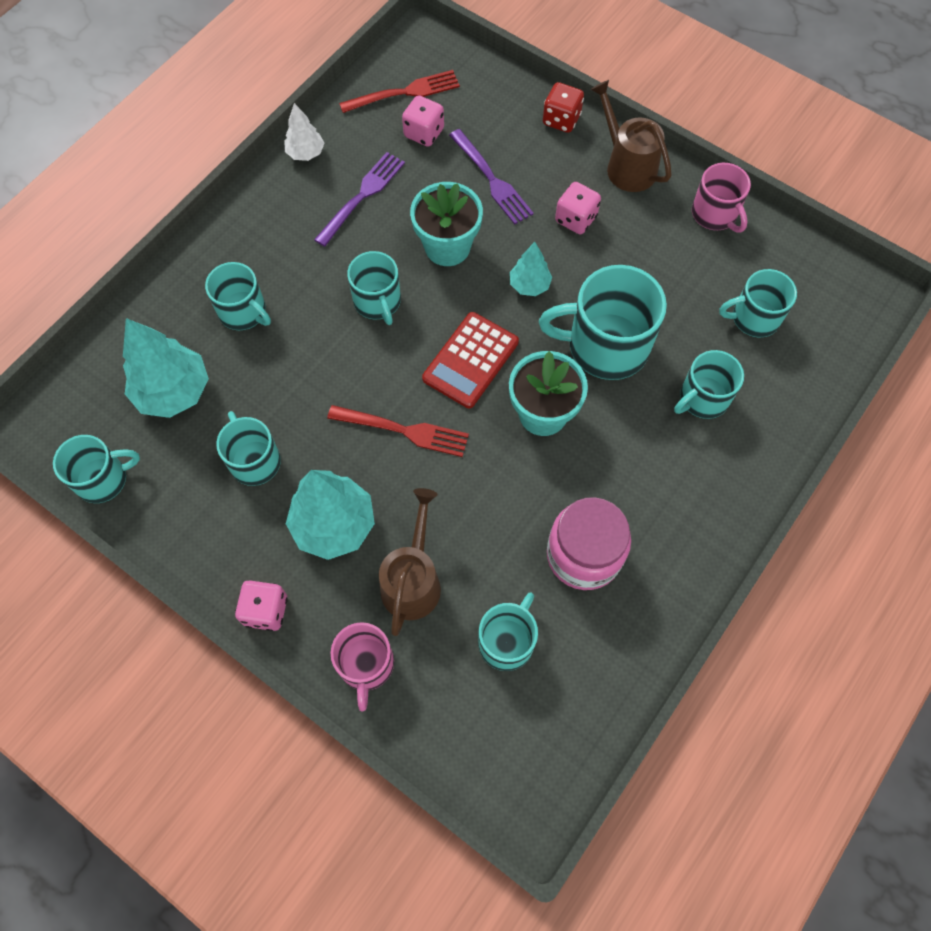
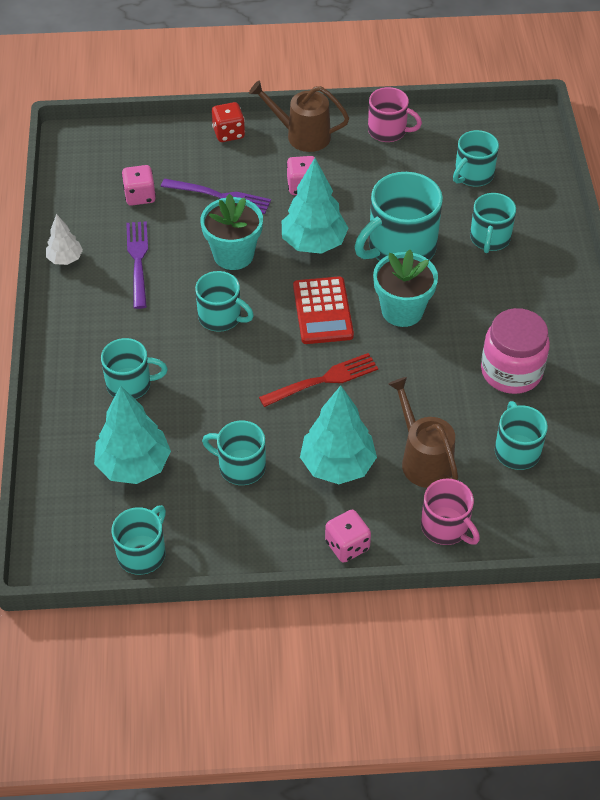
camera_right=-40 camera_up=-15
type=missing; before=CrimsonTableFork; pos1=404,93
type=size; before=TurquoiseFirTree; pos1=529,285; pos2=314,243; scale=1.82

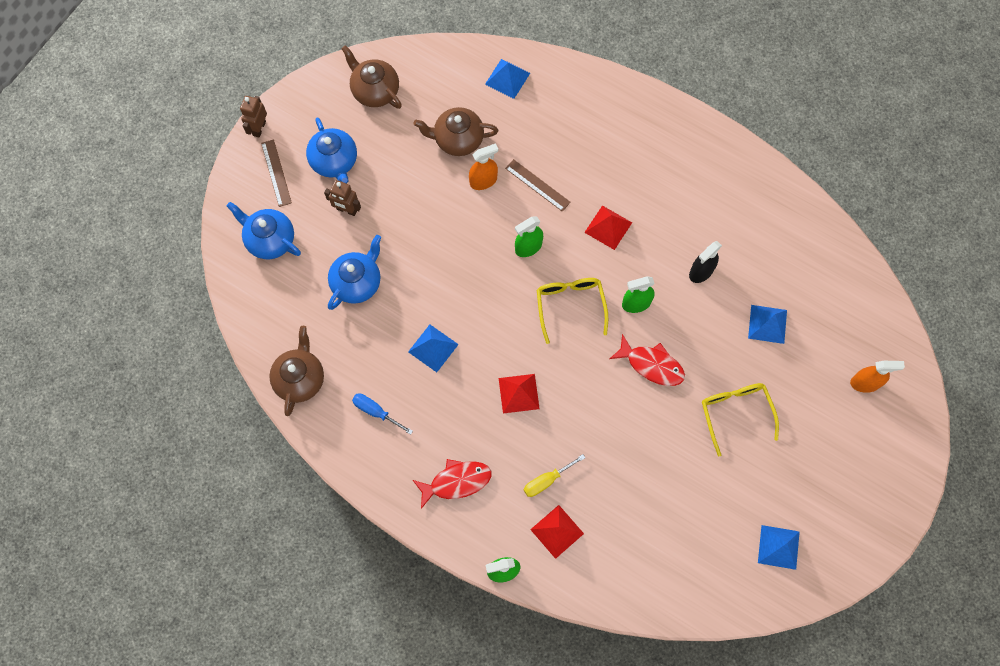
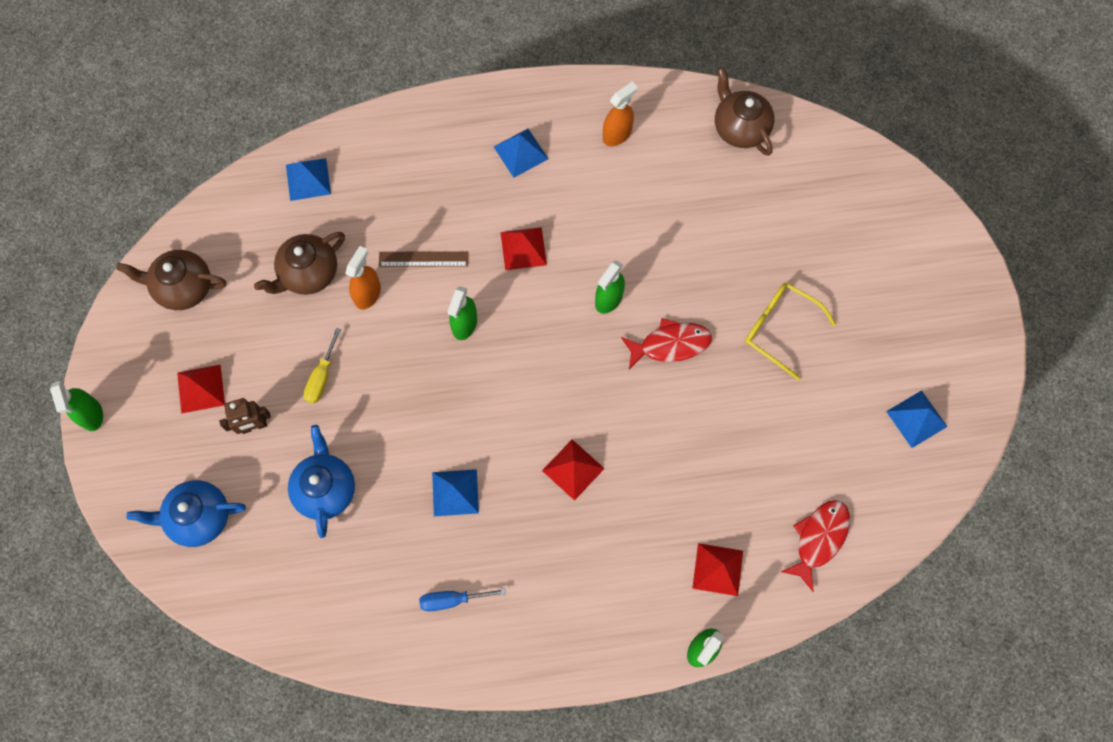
camera_right=-40 camera_up=0
type=exchanged; before=RussetToyRobot; after=EmeraldSprayCleaner; pos1=259,128; pos2=91,414
type=missing; before=RussetRuler; pos1=276,173
type=relocated; before=RussetTeaPot; pos1=300,379; pos2=740,128
type=exchanged; before=RoyalBlueTeaPot; after=CrimsonPyramidShape; pos1=334,162; pos2=201,388
type=relocated; before=CrimsonFish; pos1=456,482; pos2=818,539
type=relocated; before=YellowHandScrewdriver; pos1=547,480; pos2=322,377
type=missing; before=YellowEyeglasses; pos1=570,305
type=missing; before=BlackSprayCleaner; pos1=701,272
type=relocated; before=RoyalBluePyramidShape; pos1=767,324; pos2=520,152
type=relocated; before=OrangeColouredSprayCleaner; pos1=865,383; pos2=617,134

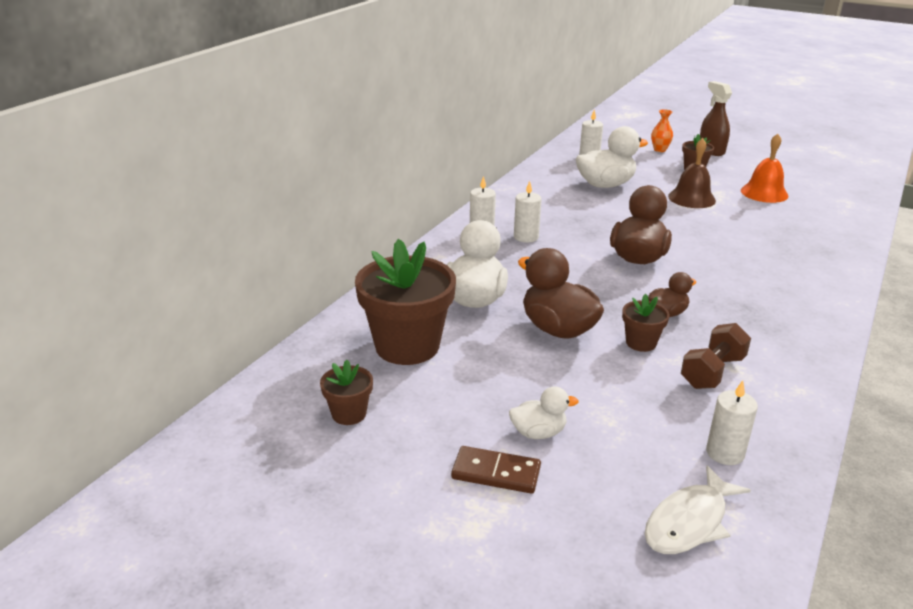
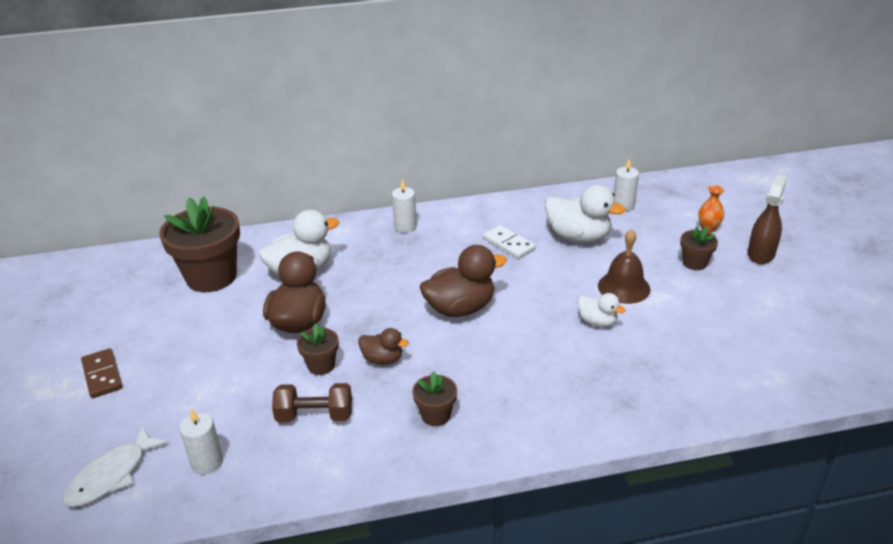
camera_right=50 camera_up=5
type=relocated; before=RussetPlantPot; pos1=349,414; pos2=436,415
type=relocated; before=PureWhiteToyDuck; pos1=538,433; pos2=597,322
type=missing; before=PureWhiteCandle; pos1=526,237
type=spun; before=PureWhiteFish; pos1=689,522; pos2=112,475; turn=-60
type=missing; before=OrangeColouredBell; pos1=764,193
type=appeared; after=PureWhiteDomino; pos2=509,244

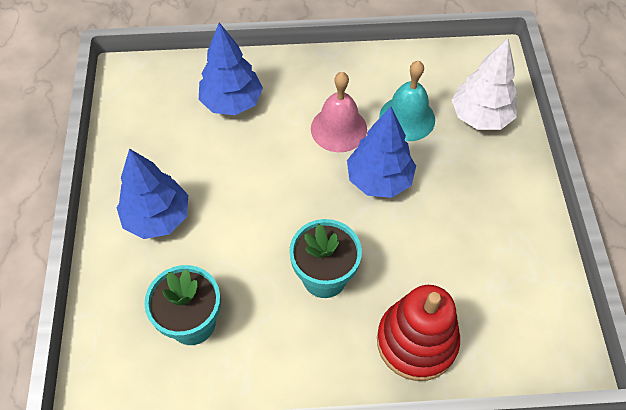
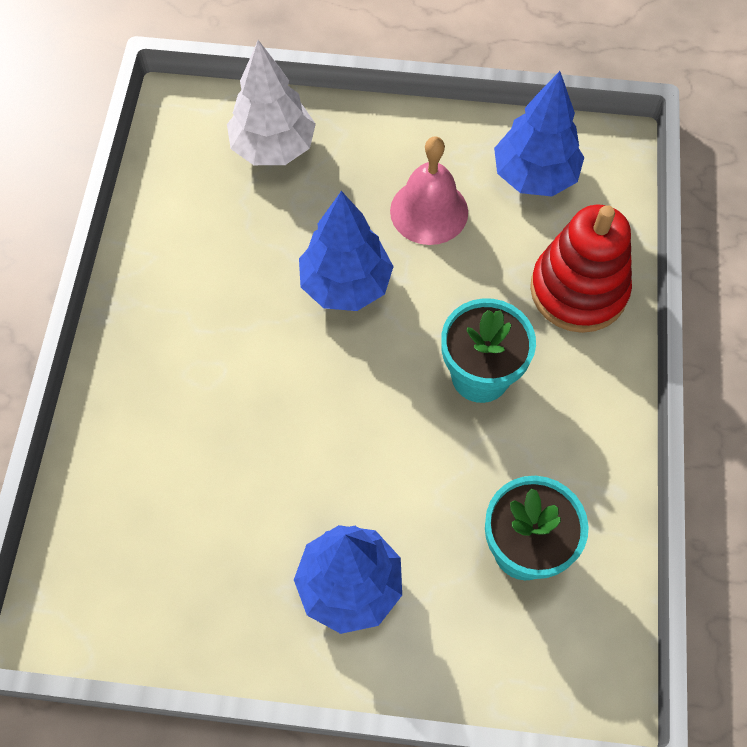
camera_right=-80 camera_up=5
type=relocated; before=RoyalBlueFirTree; pos1=232,102; pos2=534,176
type=relocated; before=RosePinkBell; pos1=338,129; pos2=429,211
type=missing; before=TurquoiseBell; pos1=407,118

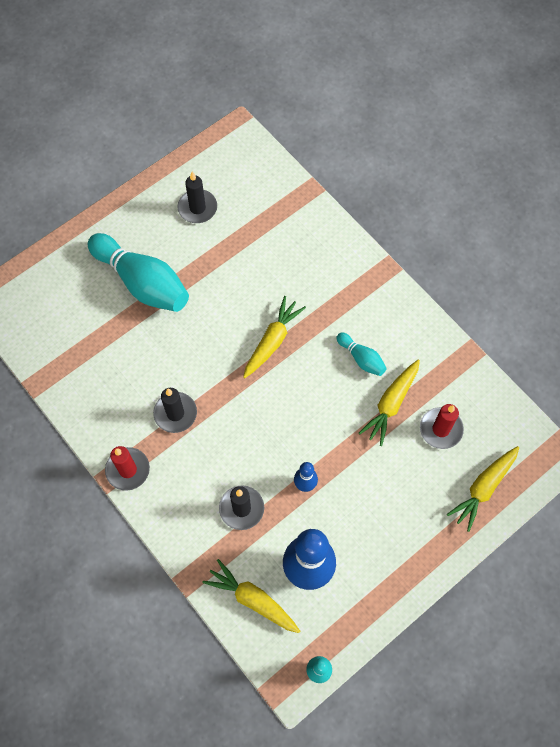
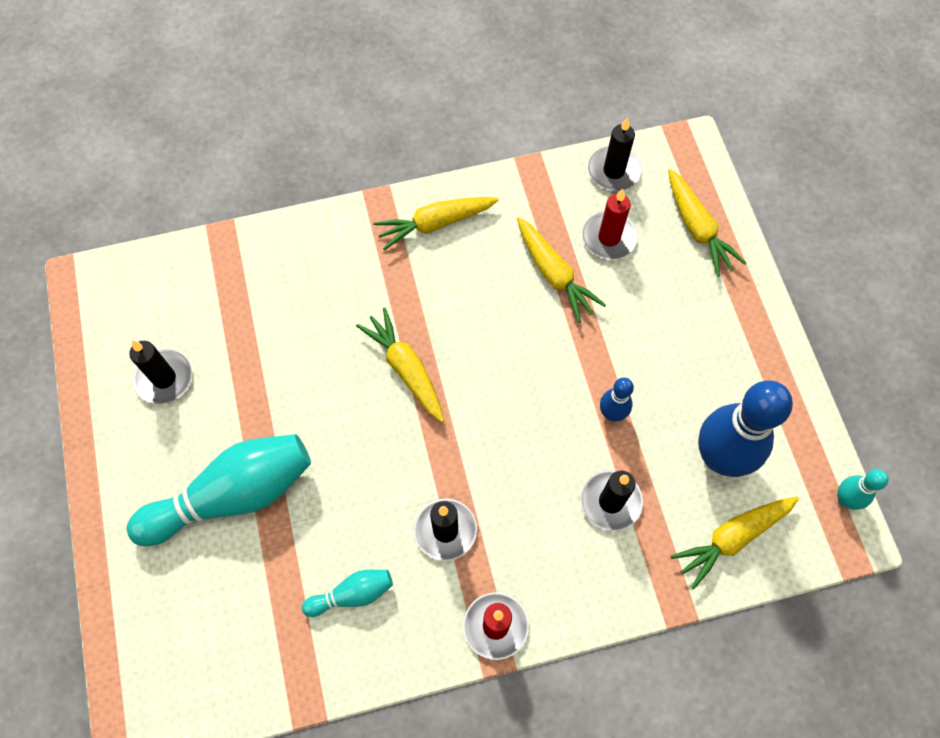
camera_right=-65 camera_up=0
type=relocated; before=TurquoiseSkittle; pos1=361,358; pos2=352,594
type=appeared; after=YellowCarrot; pos2=435,224
type=appeared; after=BlackCandle; pos2=613,171

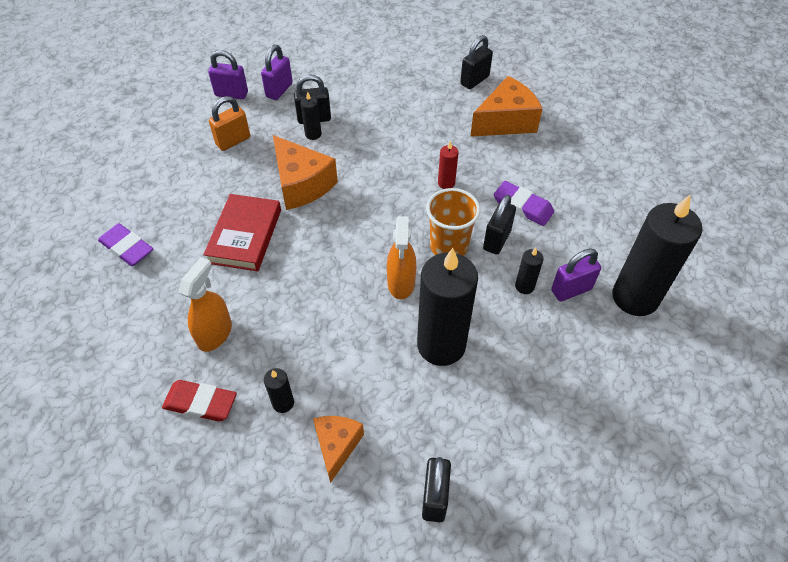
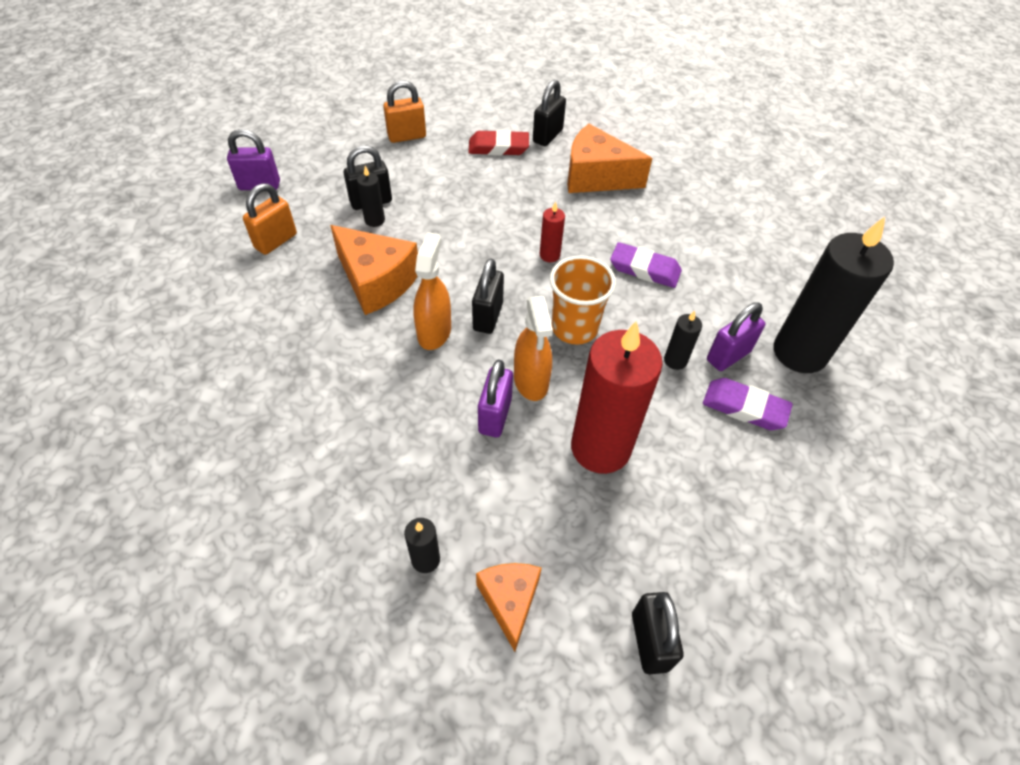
camera_right=-15 camera_up=0
type=relocated; before=VioletPencilEraser; pos1=127,248; pos2=744,407
type=relocated; before=CrimsonPencilEraser; pos1=200,403; pos2=498,147
type=relocated; before=OrangeColouredSprayCleaner; pos1=215,334; pos2=434,332
type=missing; before=CrimsonBook; pos1=245,236
type=relocated; before=VioletSmallLock; pos1=279,90; pos2=495,416
type=colour; before=BlackCandle; after=CrimsonCandle; pos1=441,345; pos2=600,448
type=spun; before=OrangeColouredCheese; pos1=505,121; pos2=596,177; turn=-120
type=relocated; before=BlackSmallLock; pos1=497,240; pos2=488,316
type=appeared; after=OrangeColouredSmallLock; pos2=407,136

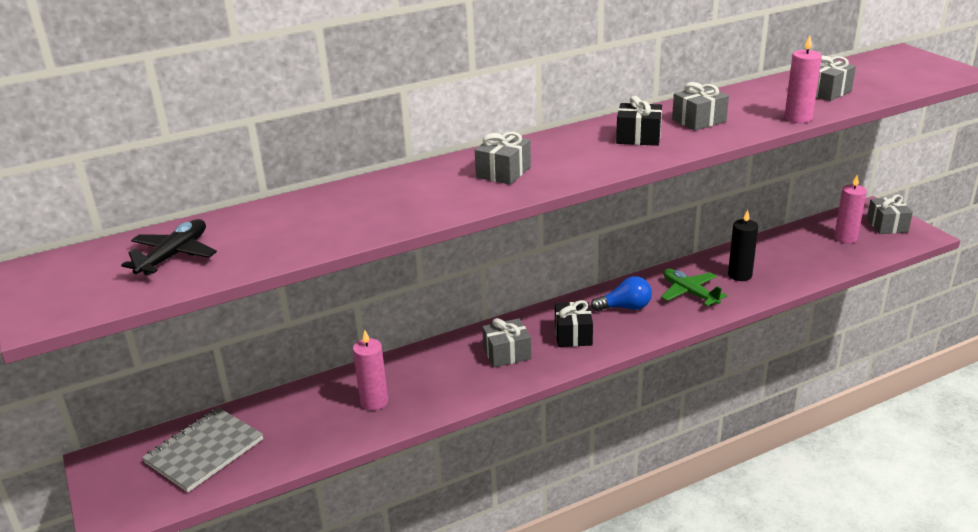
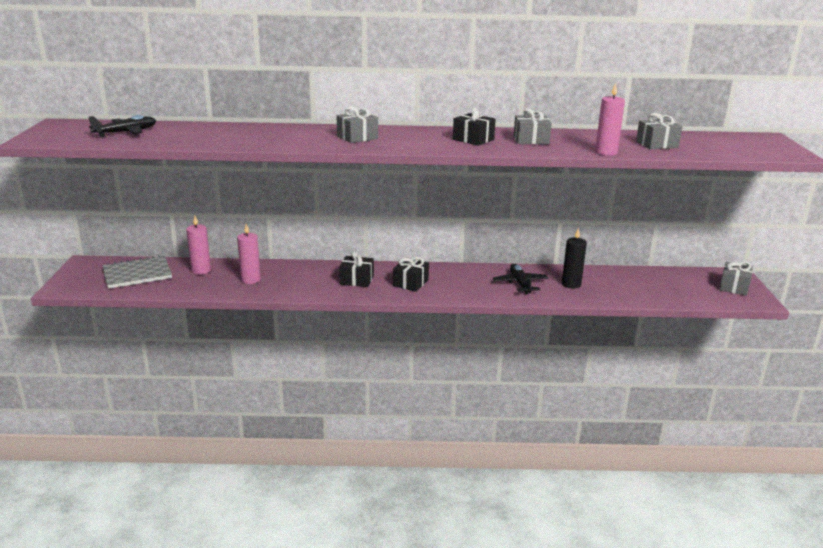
camera_right=25 camera_up=-5
type=colour; before=GrayGift; after=BlackGift; pos1=507,353; pos2=357,280
type=missing; before=RoyalBlueBulb; pos1=625,307
type=colour; before=EmeraldPlane; after=BlackPlane; pos1=689,293; pos2=520,283
type=relocated; before=RosePinkCandle; pos1=845,238; pos2=201,271

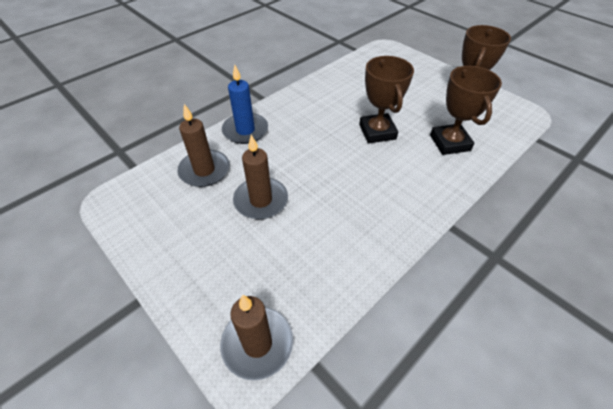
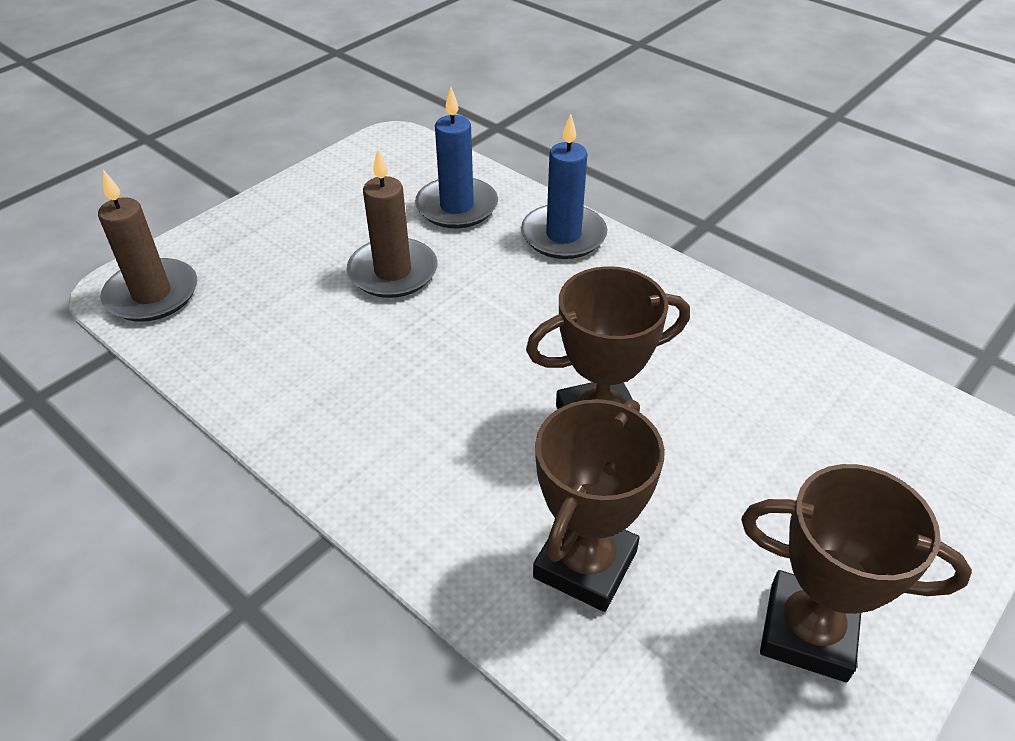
camera_right=85 camera_up=-5
type=colour; before=RussetCandle; after=RoyalBlueCandle; pos1=204,170; pos2=457,207
type=spun; before=RussetPrizeCup; pos1=449,143; pos2=585,564; turn=-45

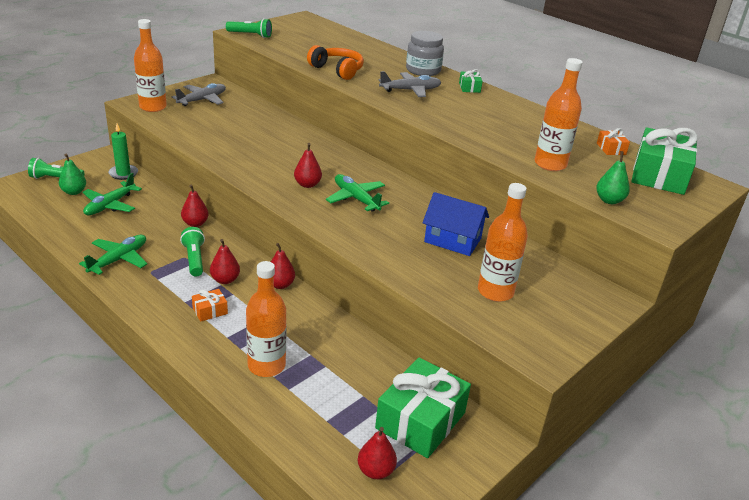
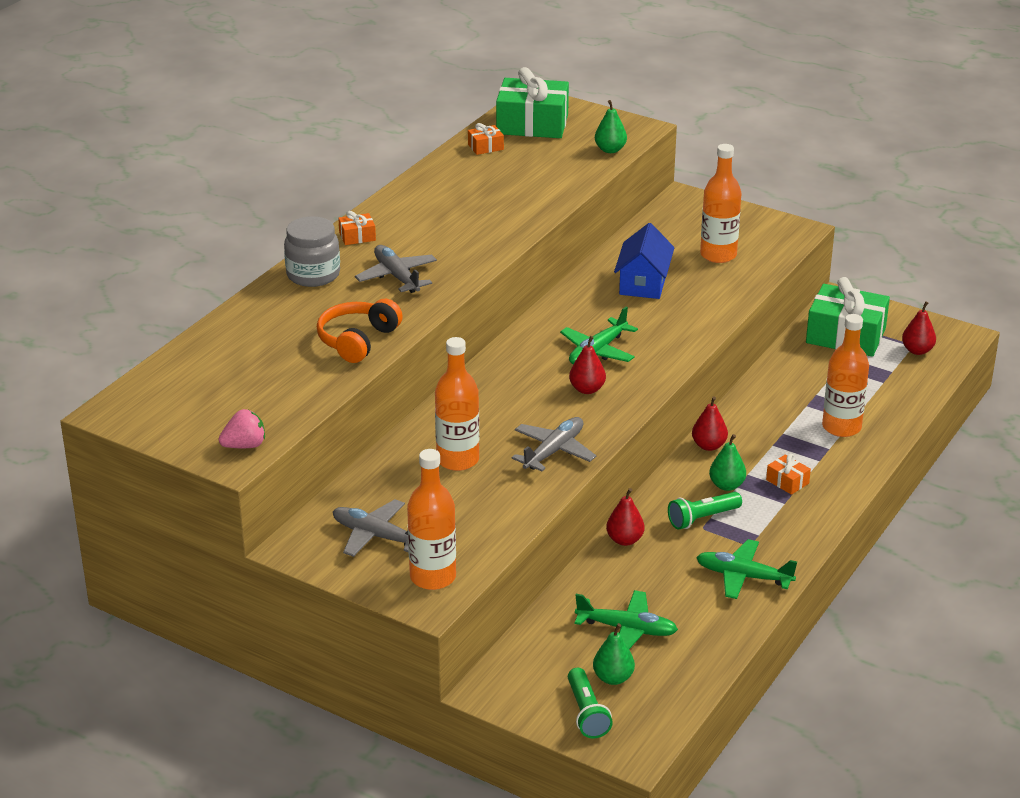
camera_right=-100 camera_up=0
type=missing; before=EmeraldCandle; pos1=123,173
type=colour; before=CrimsonPearFruit; after=EmeraldPearFruit; pos1=225,280; pos2=726,485
type=exchanged; before=EmeraldTorch; after=RosePinkToyStrawberry; pos1=250,35; pos2=244,445
type=colour; before=EmeraldGift; after=OrangeColouredGift; pos1=469,88; pos2=357,236
type=relocated; before=OrangeColouredDrinkBottle; pos1=550,164; pos2=457,460
type=appeared; after=GrayPlane; pos2=554,451

